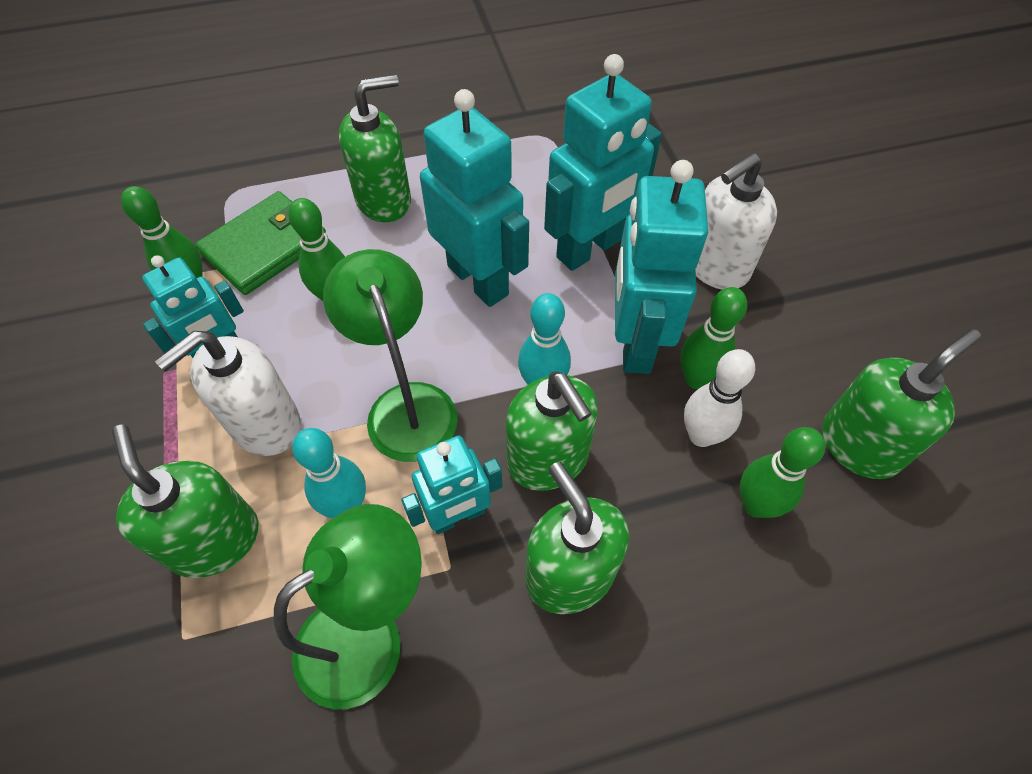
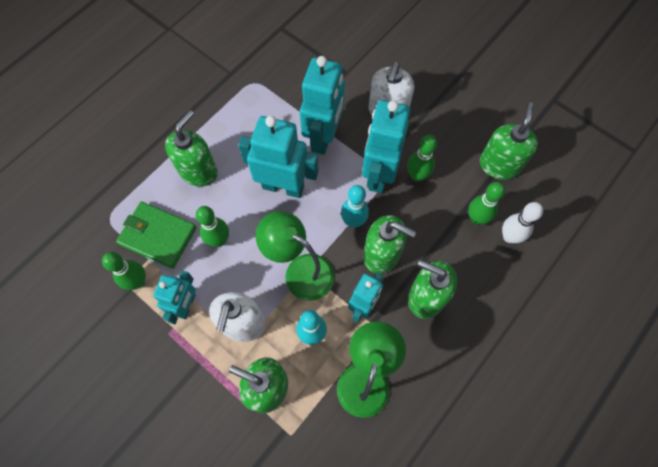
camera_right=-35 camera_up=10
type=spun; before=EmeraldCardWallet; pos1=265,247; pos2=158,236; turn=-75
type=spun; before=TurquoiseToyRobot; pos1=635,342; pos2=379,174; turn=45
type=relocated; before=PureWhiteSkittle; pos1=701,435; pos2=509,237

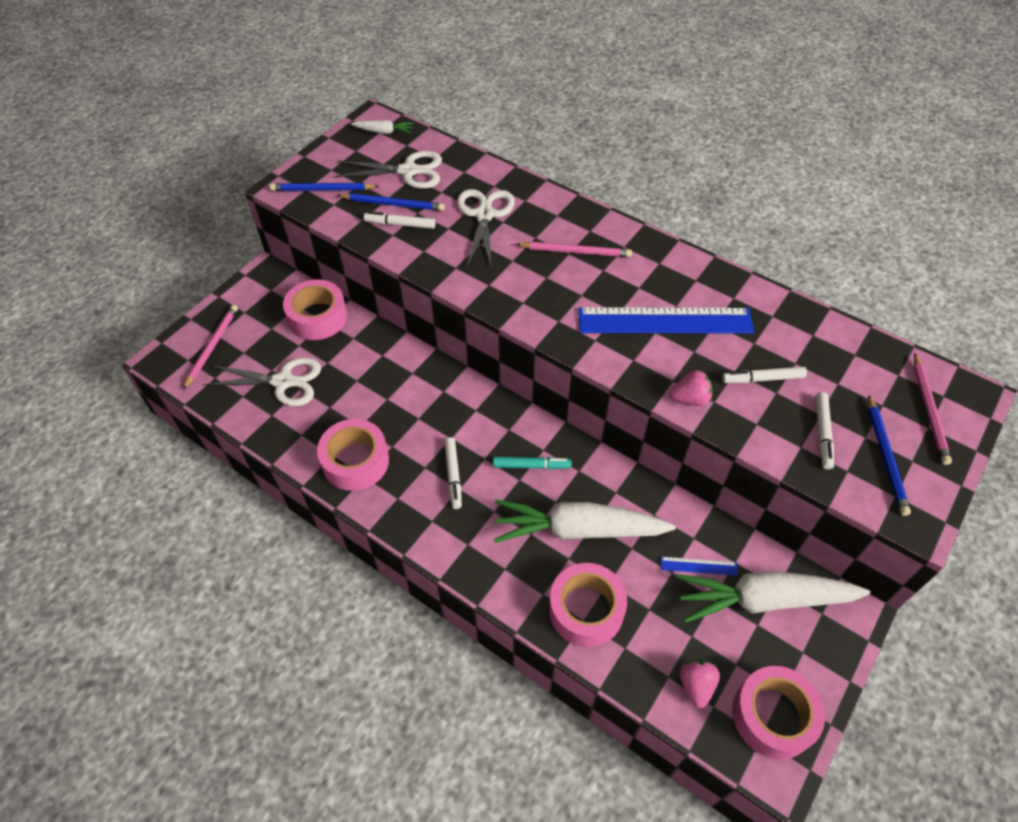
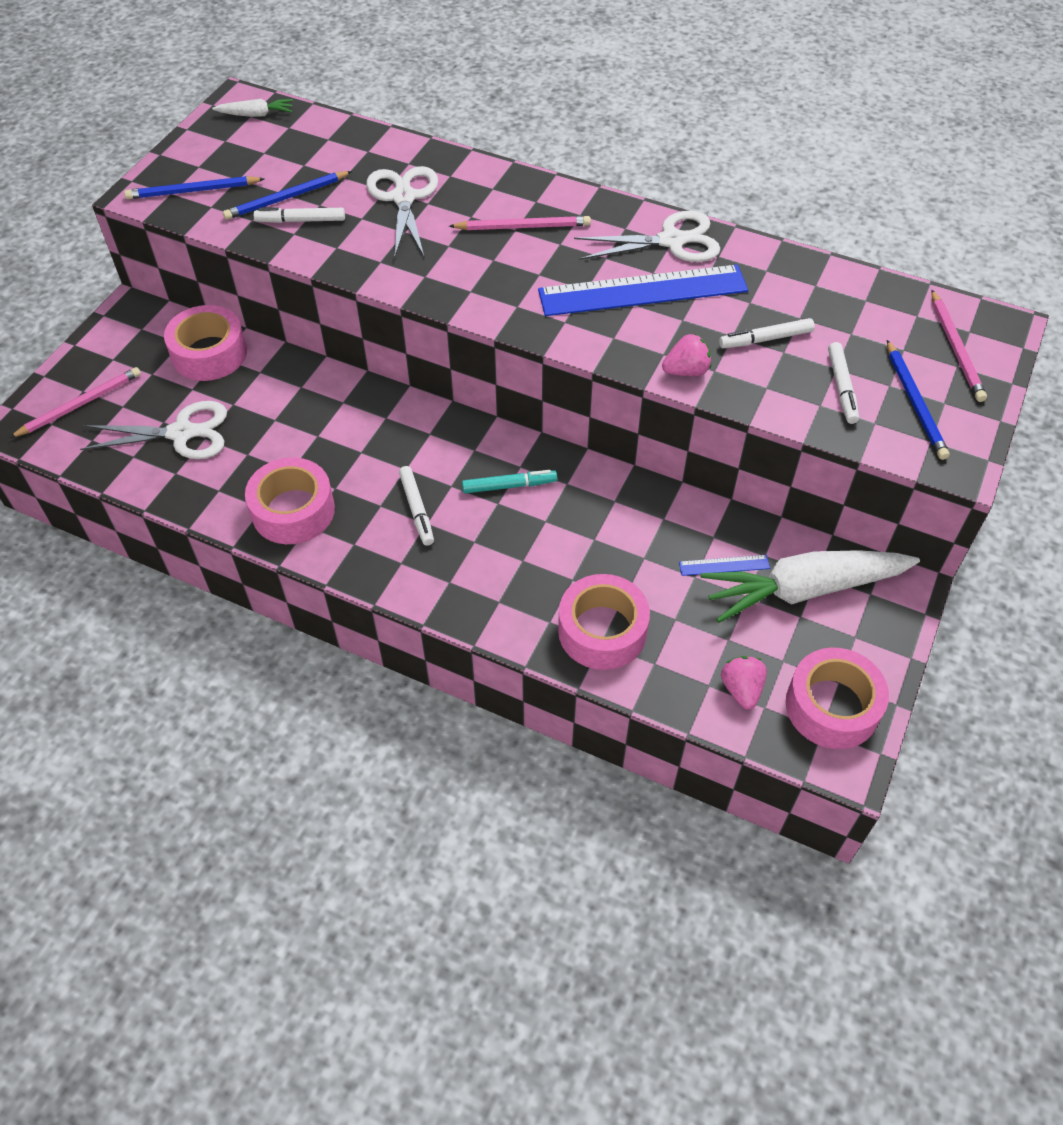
camera_right=-10 camera_up=0
type=spun; before=RosePinkLeadPencil; pos1=212,346; pos2=80,404; turn=45
type=relocated; before=PureWhitePairOfScissors; pos1=408,171; pos2=671,241
type=spun; before=RoyalBlueLeadPencil; pos1=393,204; pos2=286,198; turn=150
type=missing; before=PureWhiteCarrot; pos1=578,530

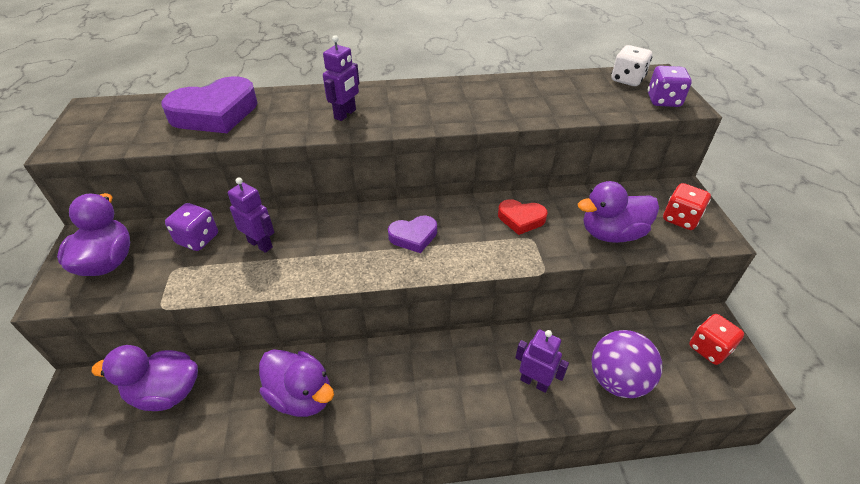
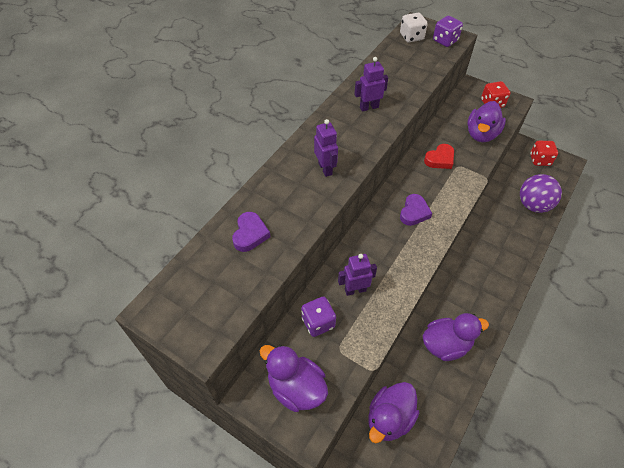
camera_right=-50 camera_up=10
type=size; before=VioletHeartShape; pos1=215,113; pos2=250,234; scale=0.55
type=relocated; before=VioletToyRobot; pos1=534,382; pos2=369,107

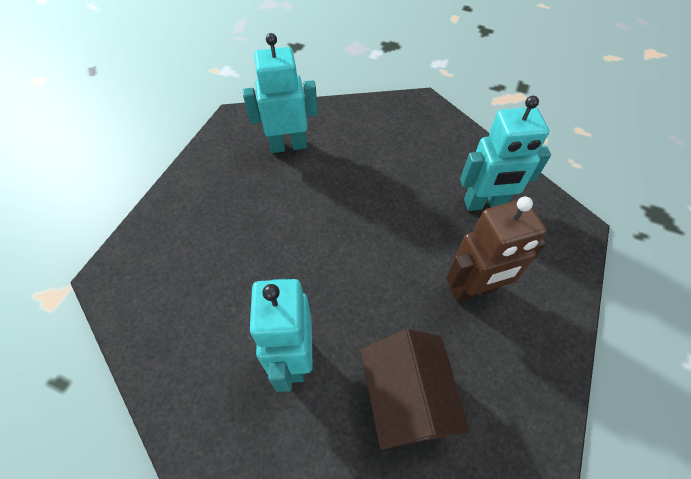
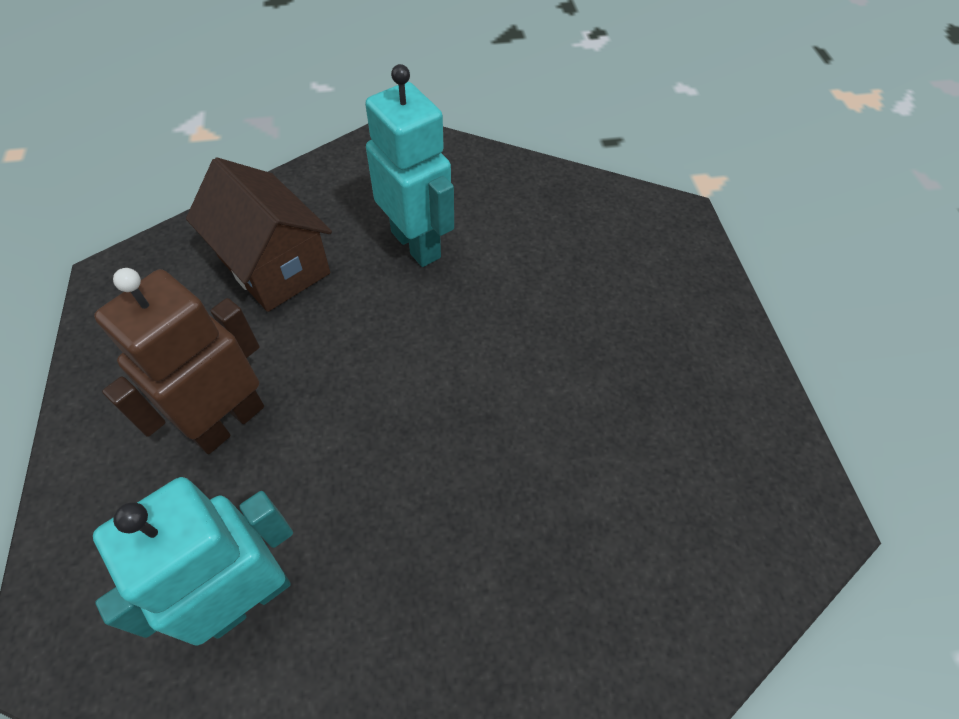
camera_right=145 camera_up=0
type=missing; before=TurquoiseToyRobot; pos1=288,145

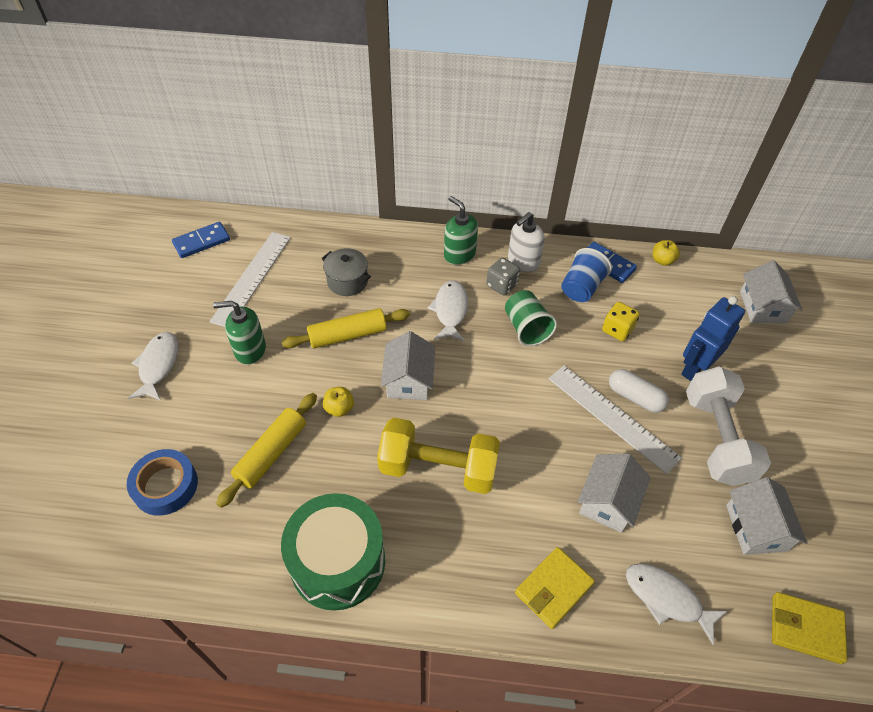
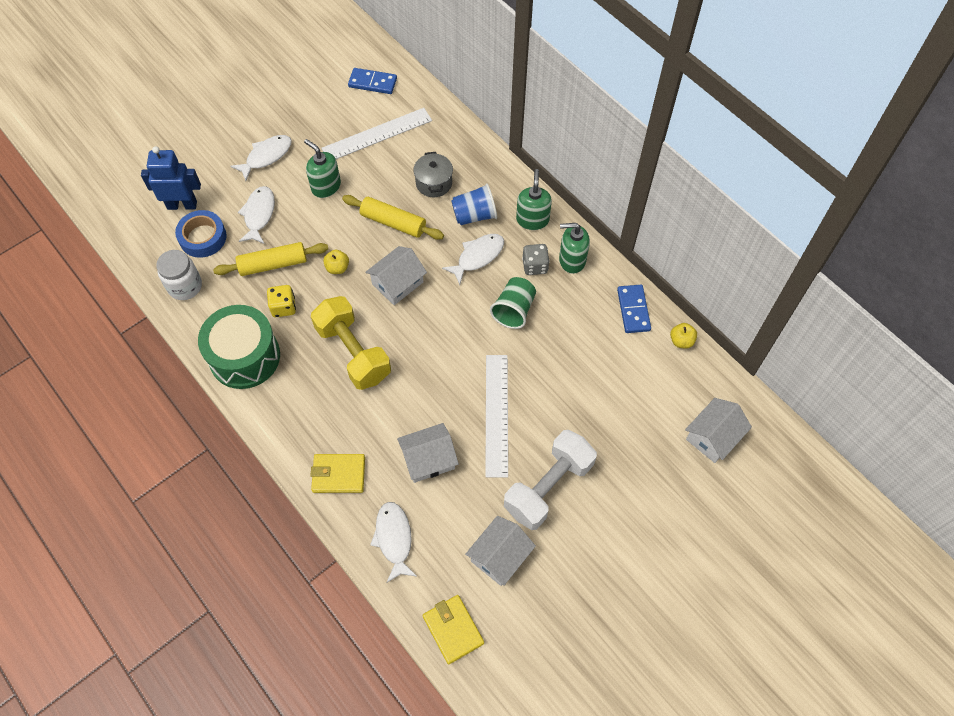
camera_right=45 camera_up=10
type=colour; before=PureWhitePumpBottle; after=EmeraldPumpBottle; pos1=523,262; pos2=572,260
type=relocated; before=RoyalBlueCup; pos1=581,288; pos2=474,215
type=relocated; before=YellowDice; pos1=617,330; pos2=283,307
type=missing; before=PureWhitePillShape; pos1=635,397
type=relocated; before=RoyalBlueToyRobot; pos1=695,368; pos2=182,205
type=appeared; after=PureWhiteJar; pos2=185,286
type=appeared; after=PureWhiteFish; pos2=259,214

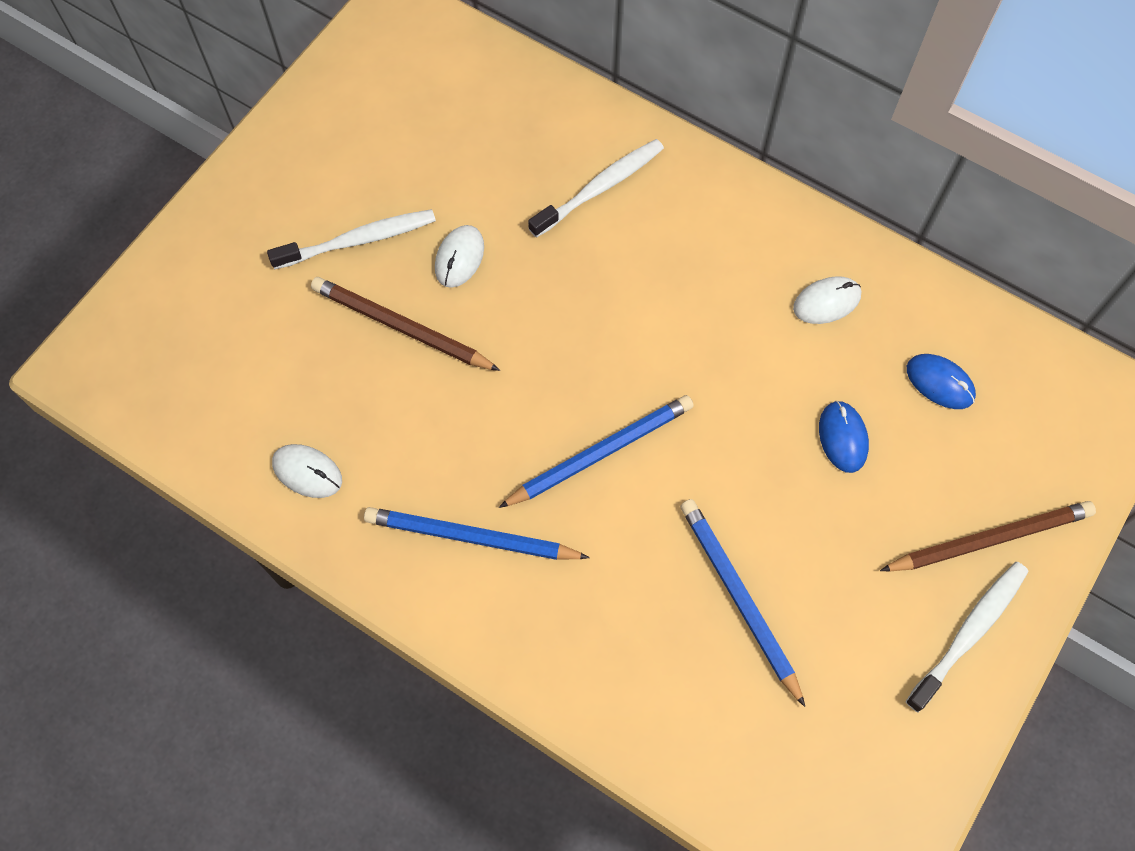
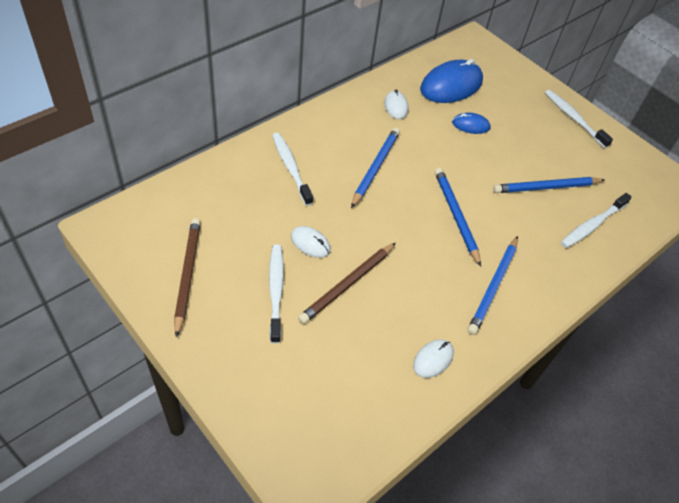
camera_right=-80 camera_up=-15
type=relocated; before=RussetLeadPencil; pos1=989,539; pos2=187,275
type=size; before=RoyalBlueMouse; pos1=940,382; pos2=451,85; scale=2.0
type=appeared; after=RoyalBlueLeadPencil; pos2=375,168
type=appeared; after=PureWhiteToothbrush; pos2=592,225

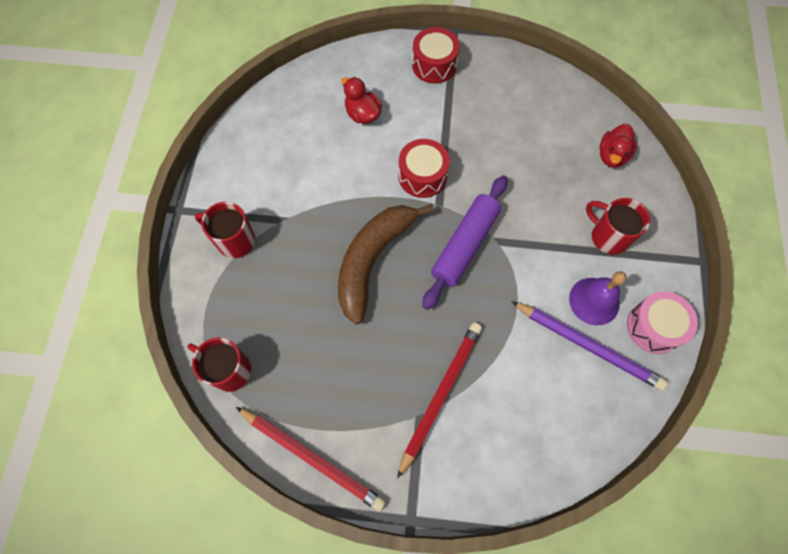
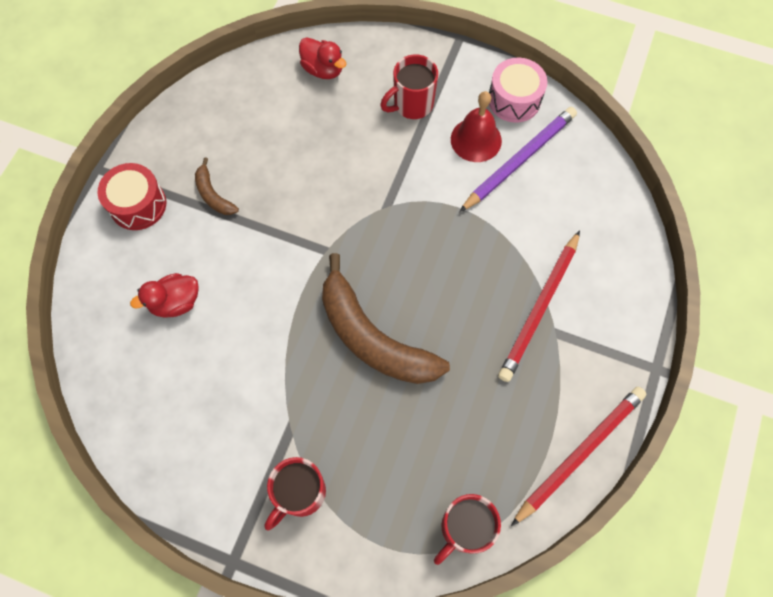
camera_right=-75 camera_up=0
type=spun; before=CrimsonLeadPencil; pos1=440,395; pos2=539,308; turn=-105
type=missing; before=CrimsonSnareDrum; pos1=422,176
type=missing; before=VioletRollingPin; pos1=464,245
type=colour; before=VioletBell; after=CrimsonBell; pos1=594,301; pos2=476,140
type=appeared; after=RussetBananaFruit; pos2=213,195

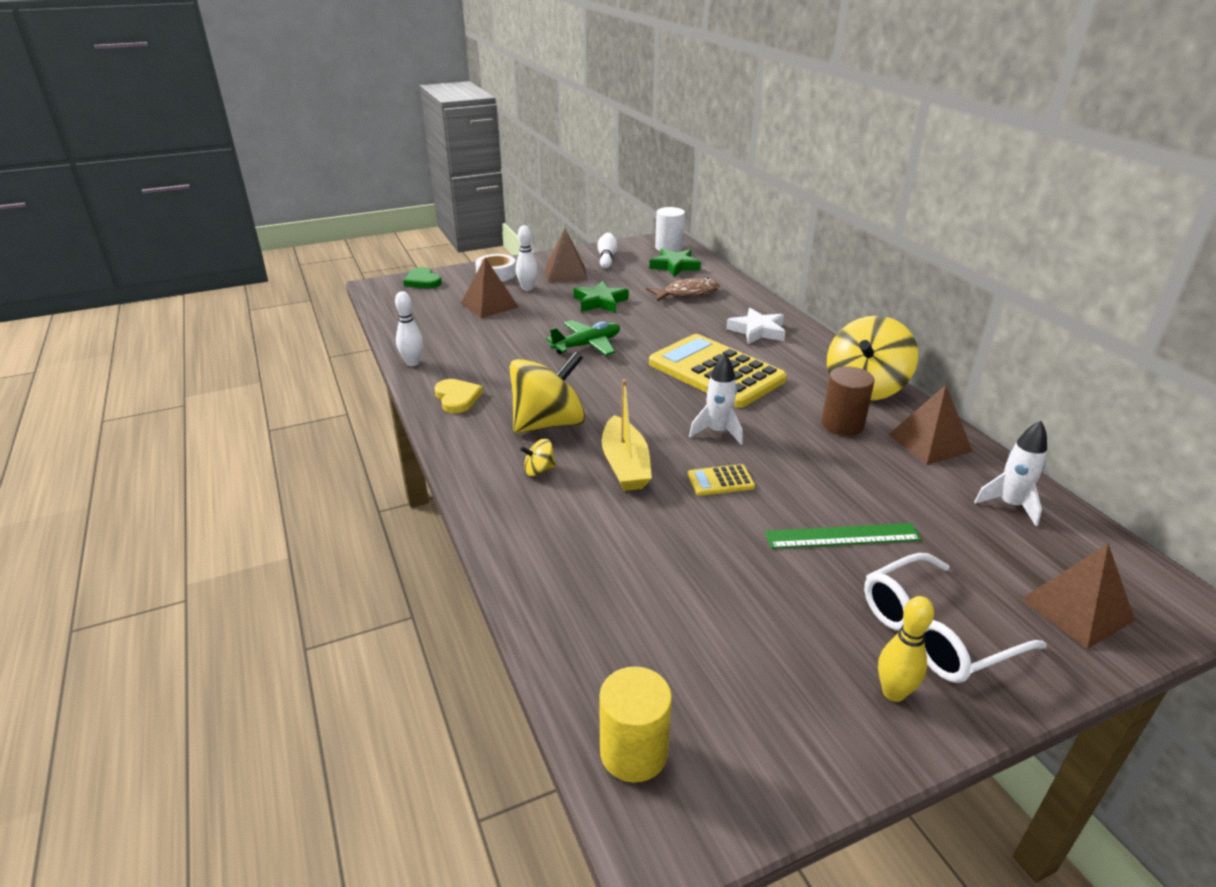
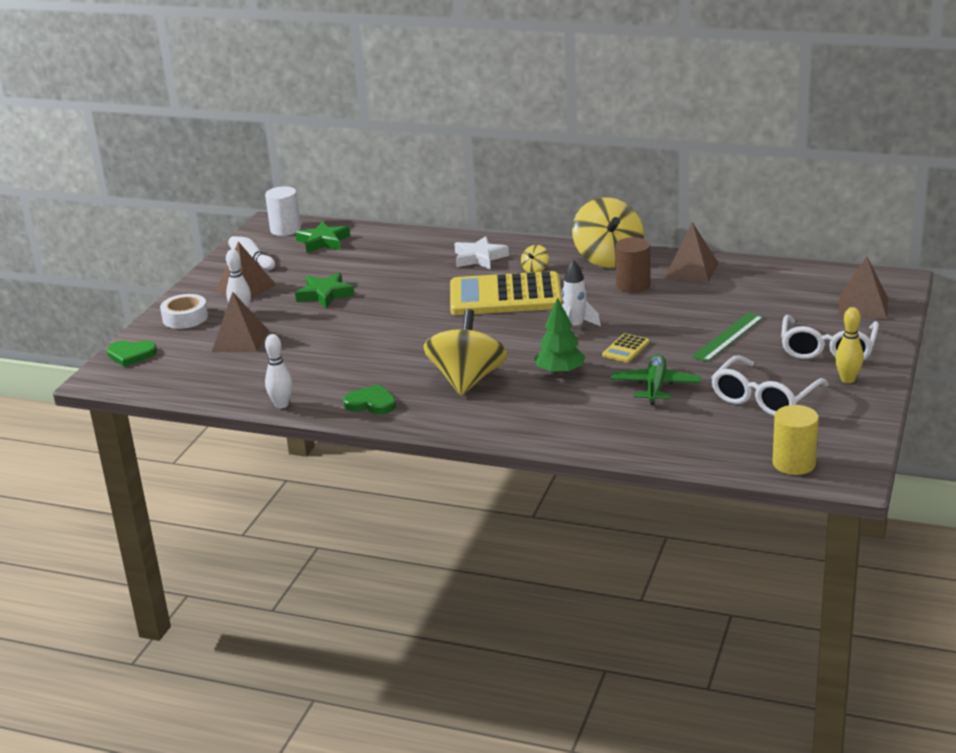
camera_right=-45 camera_up=-5
type=colour; before=YellowHeartShape; after=EmeraldHeartShape; pos1=457,398; pos2=371,403
type=relocated; before=YellowSpinningTop; pos1=539,470; pos2=535,269
type=relocated; before=EmeraldPlane; pos1=587,345; pos2=655,386
type=exchanged; before=YellowToyBoat; after=EmeraldFirTree; pos1=625,465; pos2=560,372
type=missing; before=RussetFish; pos1=687,293
type=missing; before=PureWhiteRocket; pos1=1009,505
type=appeared; after=PureWhiteEyeglasses; pos2=764,398

